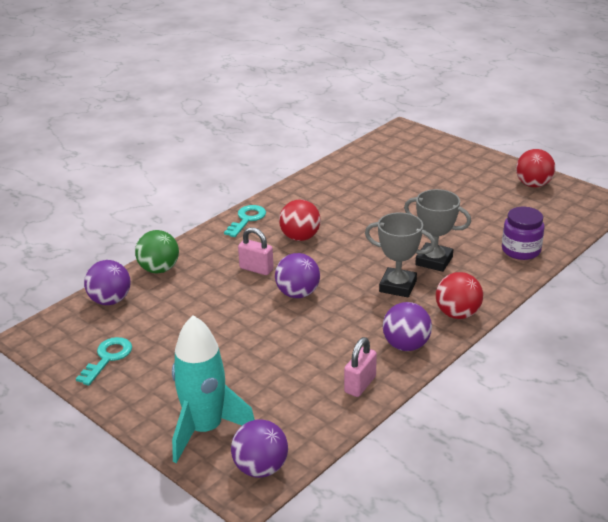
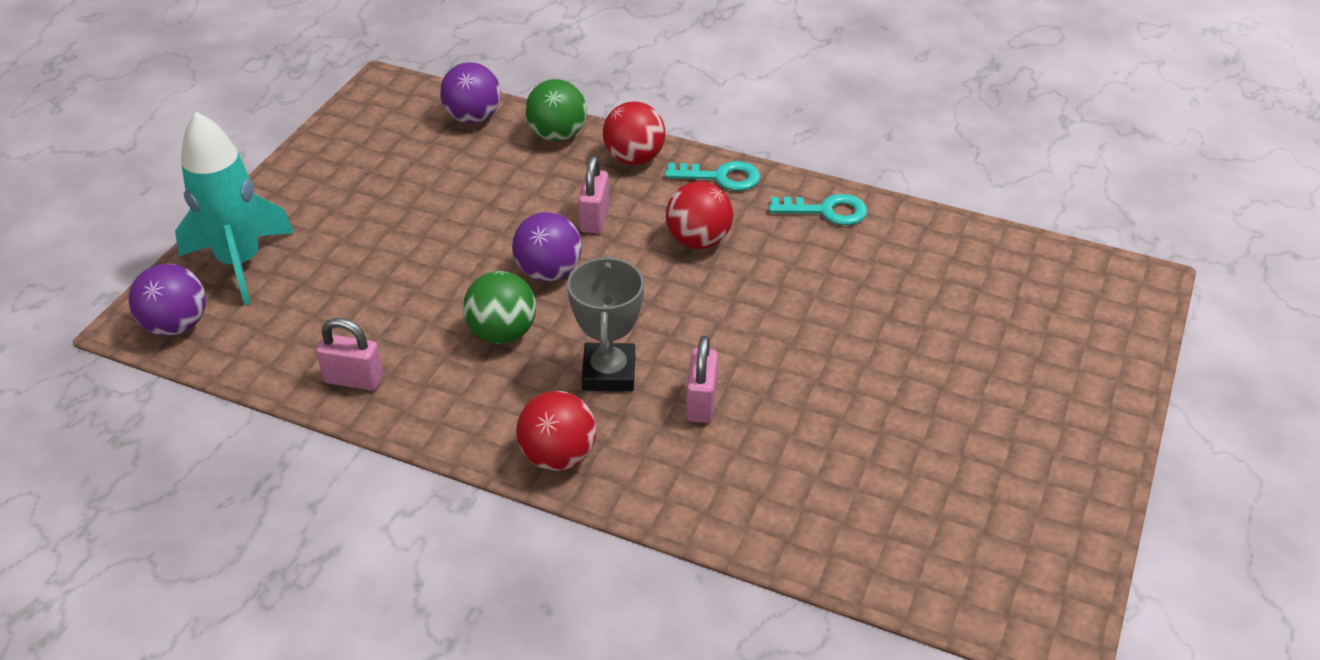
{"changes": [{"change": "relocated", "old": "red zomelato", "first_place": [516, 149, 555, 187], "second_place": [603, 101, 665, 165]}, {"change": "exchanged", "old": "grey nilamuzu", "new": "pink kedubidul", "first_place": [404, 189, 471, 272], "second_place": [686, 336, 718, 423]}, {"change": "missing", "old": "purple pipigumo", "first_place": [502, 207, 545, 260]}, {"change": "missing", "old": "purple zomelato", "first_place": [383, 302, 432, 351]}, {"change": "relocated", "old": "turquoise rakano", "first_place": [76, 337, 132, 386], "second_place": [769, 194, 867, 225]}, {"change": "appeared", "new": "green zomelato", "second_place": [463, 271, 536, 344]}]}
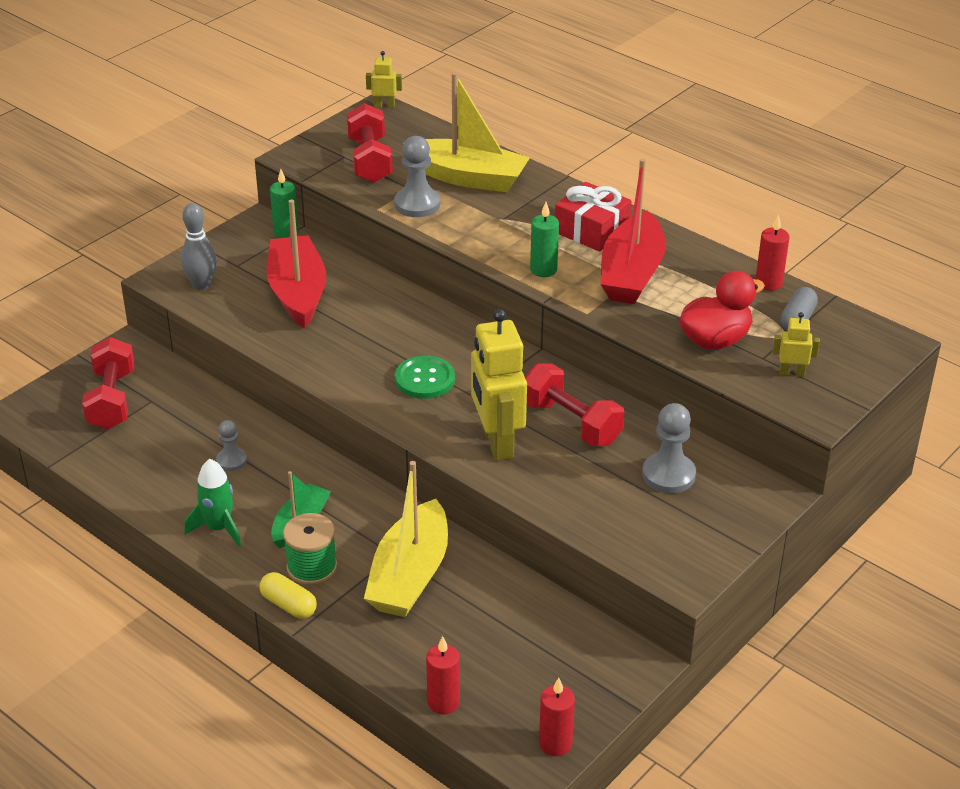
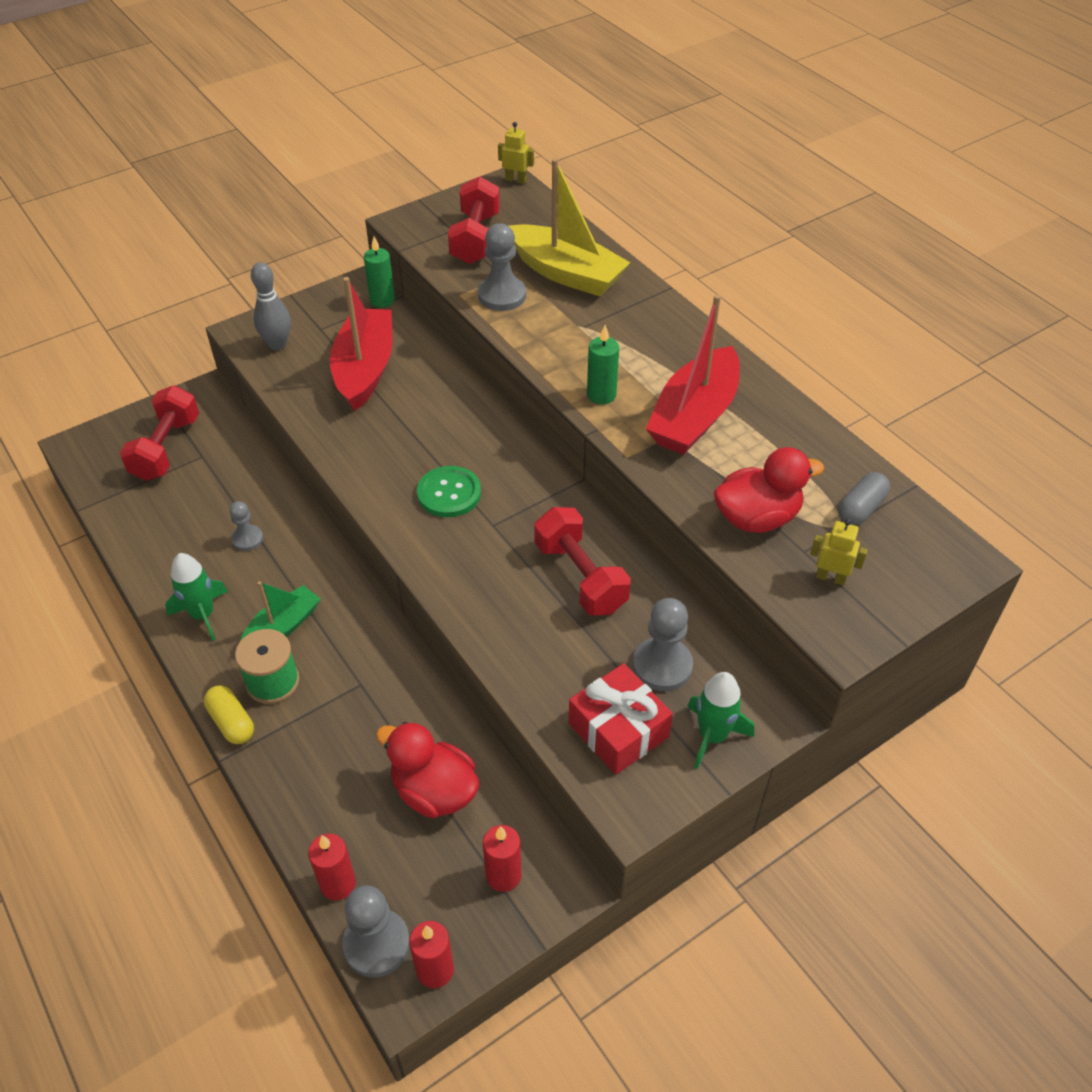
{"changes": [{"change": "relocated", "old": "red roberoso", "first_place": [555, 182, 631, 252], "second_place": [569, 663, 673, 775]}, {"change": "relocated", "old": "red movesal", "first_place": [756, 214, 790, 291], "second_place": [483, 825, 521, 892]}, {"change": "missing", "old": "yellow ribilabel", "first_place": [471, 309, 527, 461]}, {"change": "missing", "old": "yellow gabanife", "first_place": [364, 461, 448, 617]}, {"change": "appeared", "new": "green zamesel", "second_place": [687, 672, 754, 769]}, {"change": "appeared", "new": "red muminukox", "second_place": [376, 722, 479, 818]}, {"change": "appeared", "new": "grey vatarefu", "second_place": [342, 885, 410, 978]}]}
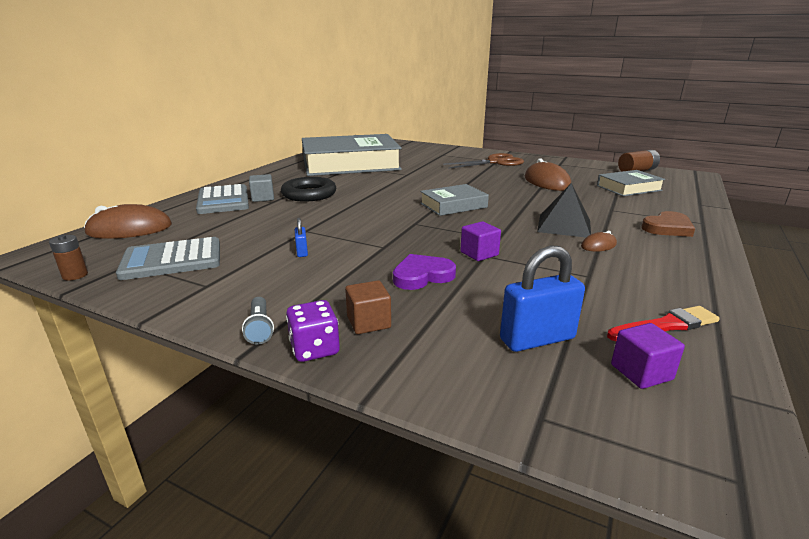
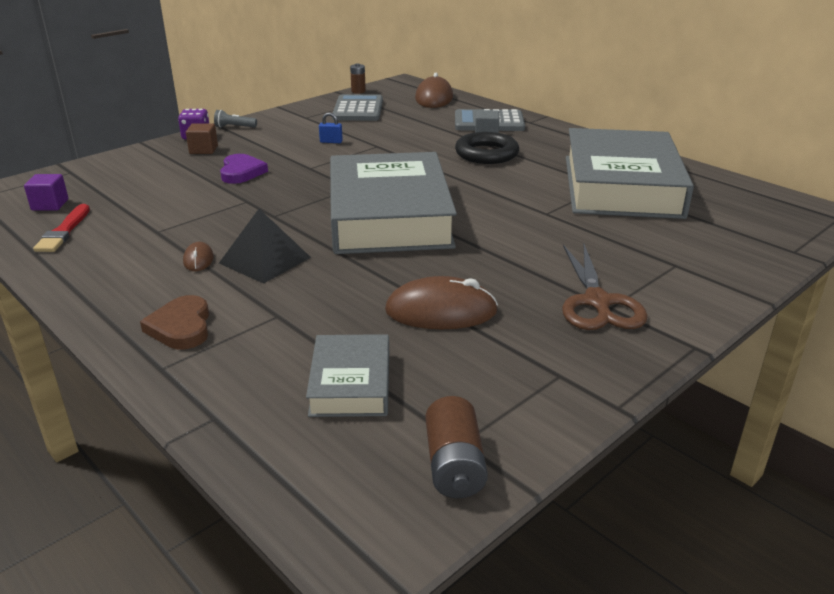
{"changes": [{"change": "size", "old": "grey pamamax", "first_place": [420, 184, 489, 216], "second_place": [330, 152, 457, 254], "factor": 2.13}, {"change": "missing", "old": "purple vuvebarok", "first_place": [460, 221, 501, 261]}, {"change": "missing", "old": "blue kedubidul", "first_place": [500, 245, 585, 352]}]}
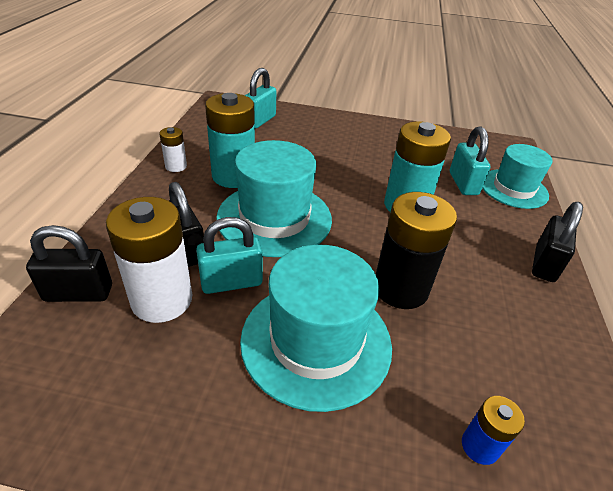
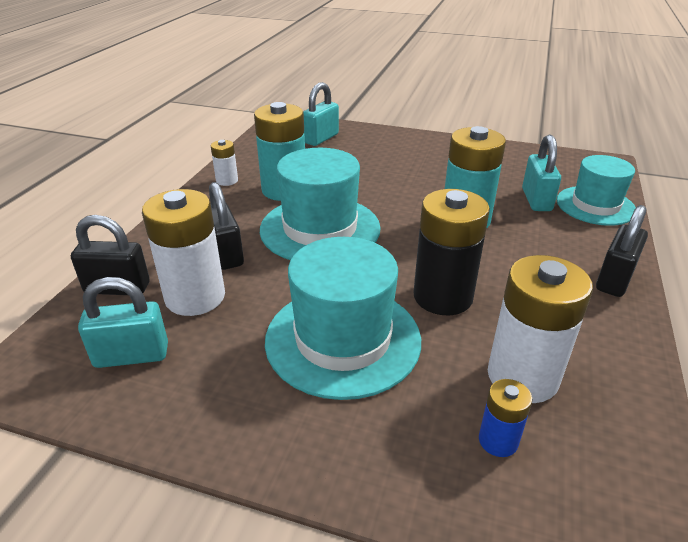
{"changes": [{"change": "relocated", "old": "turquoise kedubidul", "first_place": [196, 217, 263, 294], "second_place": [78, 277, 168, 368]}, {"change": "appeared", "new": "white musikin", "second_place": [488, 255, 593, 403]}]}
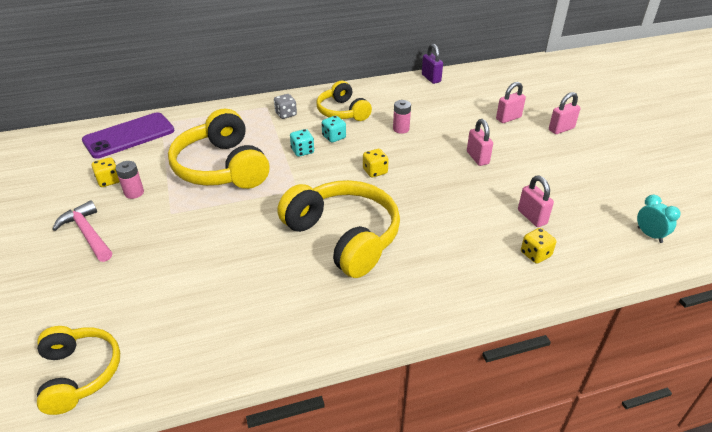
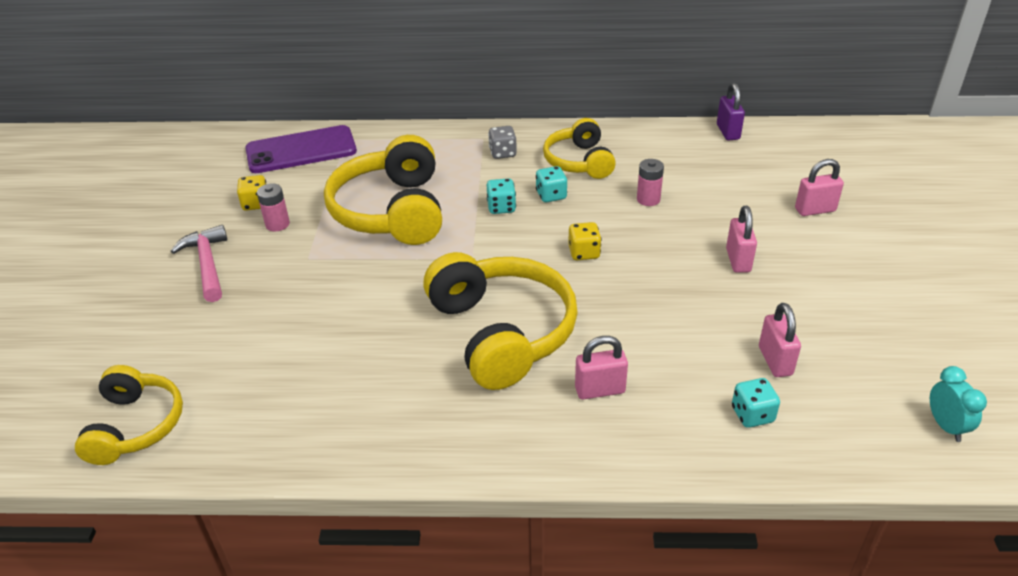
{"changes": [{"change": "relocated", "old": "pink kedubidul", "first_place": [549, 92, 580, 134], "second_place": [575, 336, 628, 400]}, {"change": "colour", "old": "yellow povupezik", "new": "turquoise povupezik", "first_place": [521, 228, 556, 264], "second_place": [732, 378, 780, 428]}]}
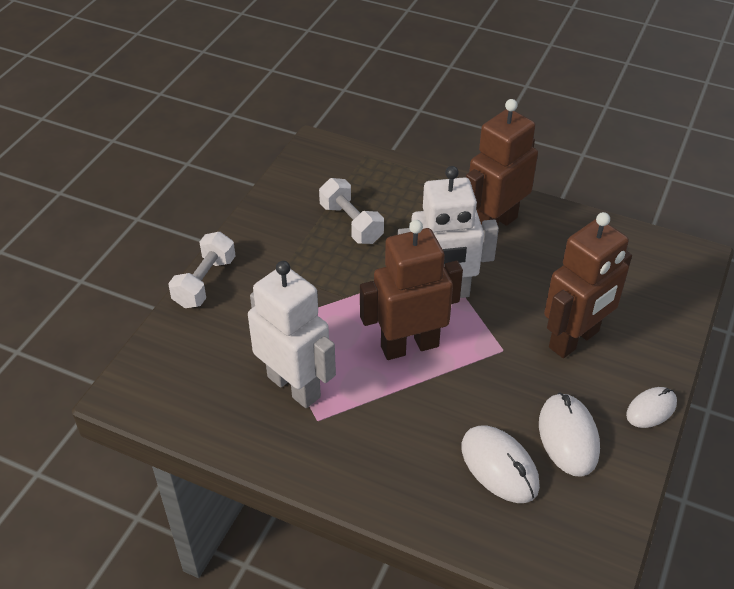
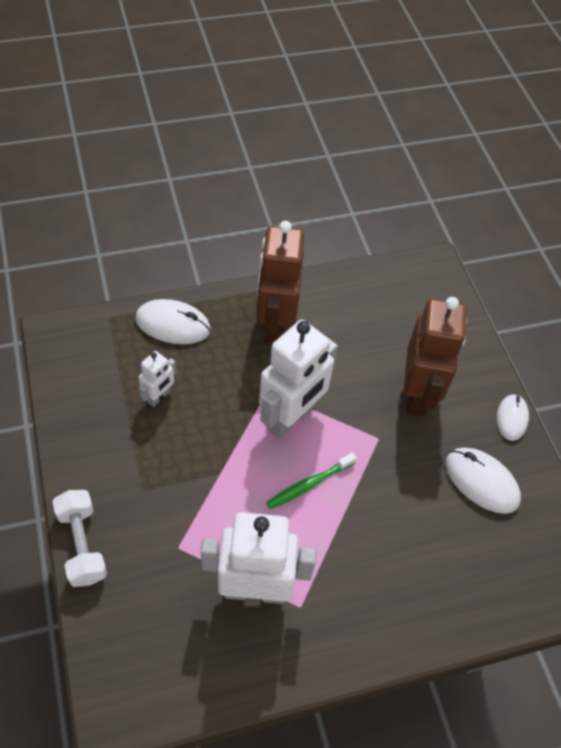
{"changes": [{"change": "exchanged", "old": "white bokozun", "new": "white ribilabel", "first_place": [319, 178, 384, 244], "second_place": [139, 351, 176, 407]}, {"change": "exchanged", "old": "brown ribilabel", "new": "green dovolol", "first_place": [360, 220, 463, 360], "second_place": [266, 453, 357, 509]}, {"change": "relocated", "old": "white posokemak", "first_place": [461, 426, 540, 503], "second_place": [135, 299, 211, 344]}]}
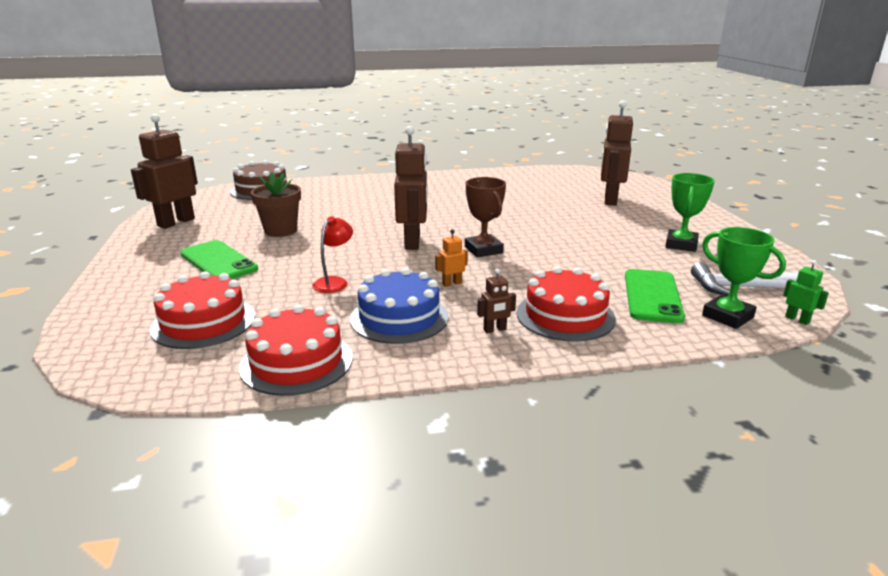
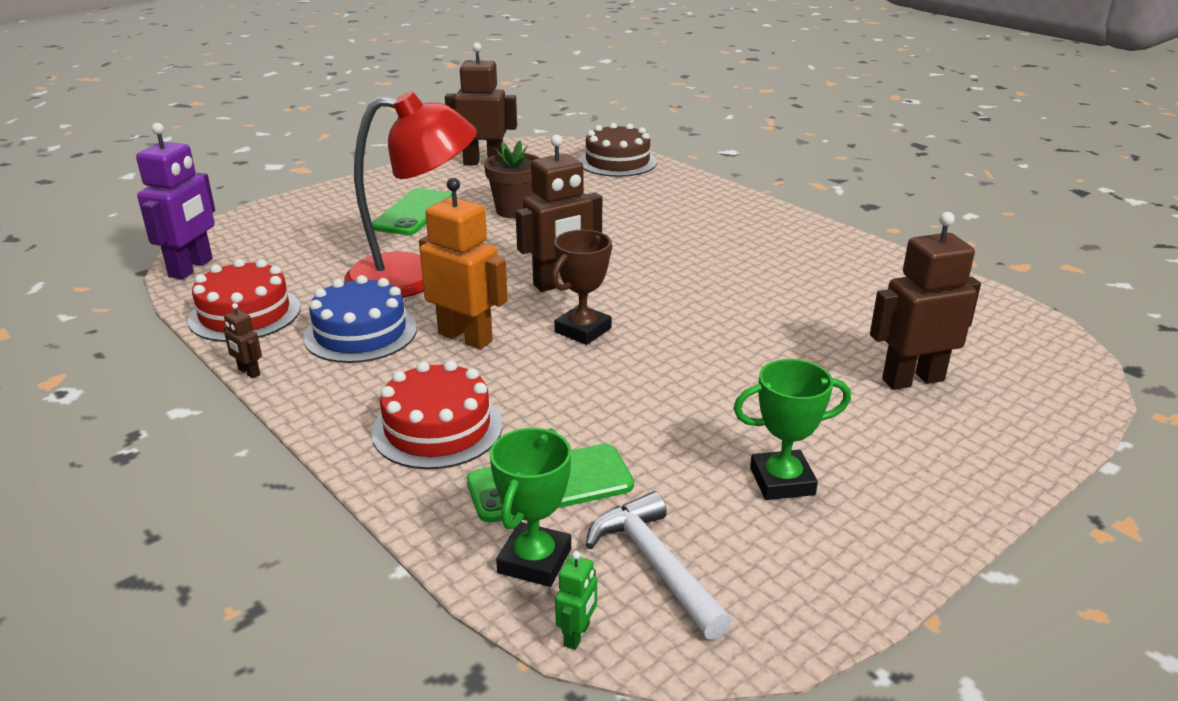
{"changes": [{"change": "size", "old": "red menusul", "first_place": [312, 216, 353, 293], "second_place": [344, 91, 477, 298], "factor": 2.4}, {"change": "size", "old": "orange ribilabel", "first_place": [435, 229, 468, 287], "second_place": [419, 178, 508, 349], "factor": 2.28}, {"change": "relocated", "old": "brown ribilabel", "first_place": [477, 269, 516, 333], "second_place": [224, 303, 262, 378]}, {"change": "missing", "old": "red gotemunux", "first_place": [149, 271, 255, 349]}, {"change": "appeared", "new": "purple ribilabel", "second_place": [136, 123, 215, 279]}]}
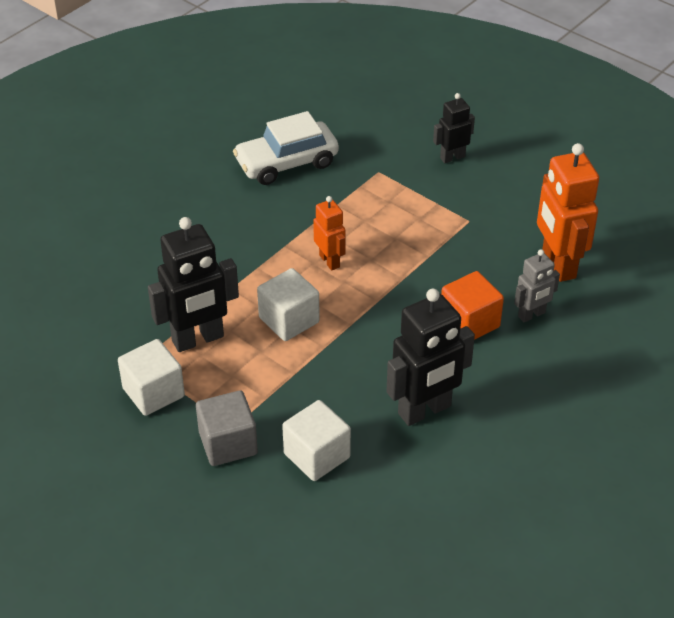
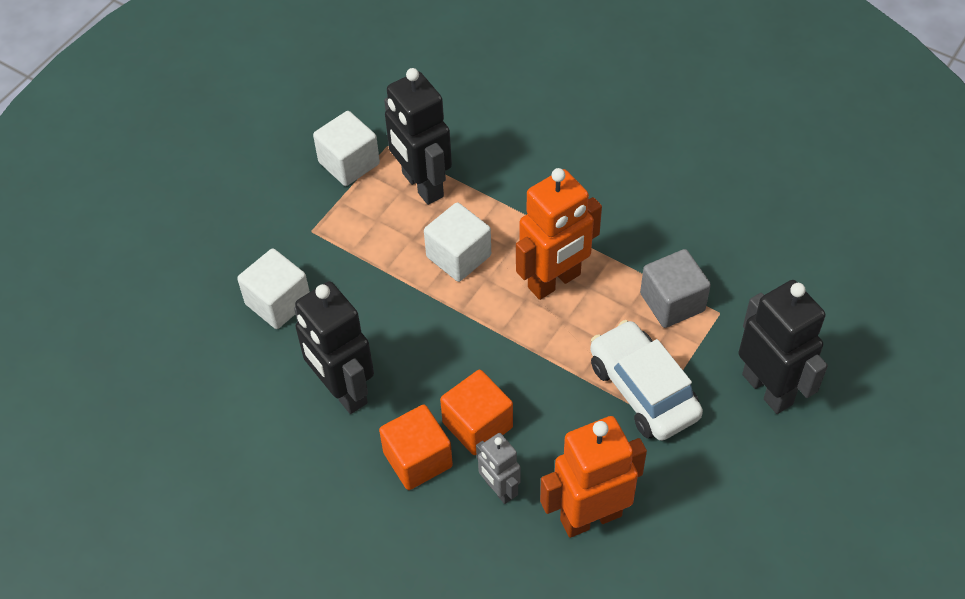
{"changes": [{"change": "size", "old": "black ribilabel", "first_place": [433, 93, 475, 163], "second_place": [738, 280, 828, 414], "factor": 1.79}, {"change": "relocated", "old": "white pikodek", "first_place": [233, 111, 339, 185], "second_place": [590, 320, 703, 441]}, {"change": "size", "old": "orange ribilabel", "first_place": [313, 196, 346, 271], "second_place": [516, 168, 602, 300], "factor": 1.79}, {"change": "relocated", "old": "grey vuvebarok", "first_place": [196, 390, 258, 466], "second_place": [640, 249, 711, 328]}, {"change": "appeared", "new": "orange vuvebarok", "second_place": [379, 405, 453, 490]}]}
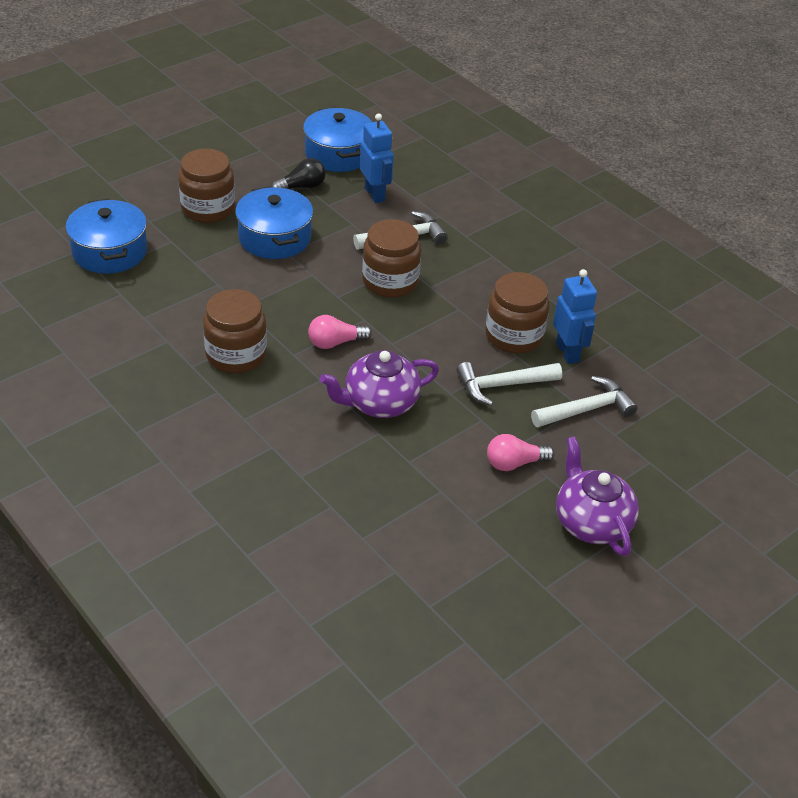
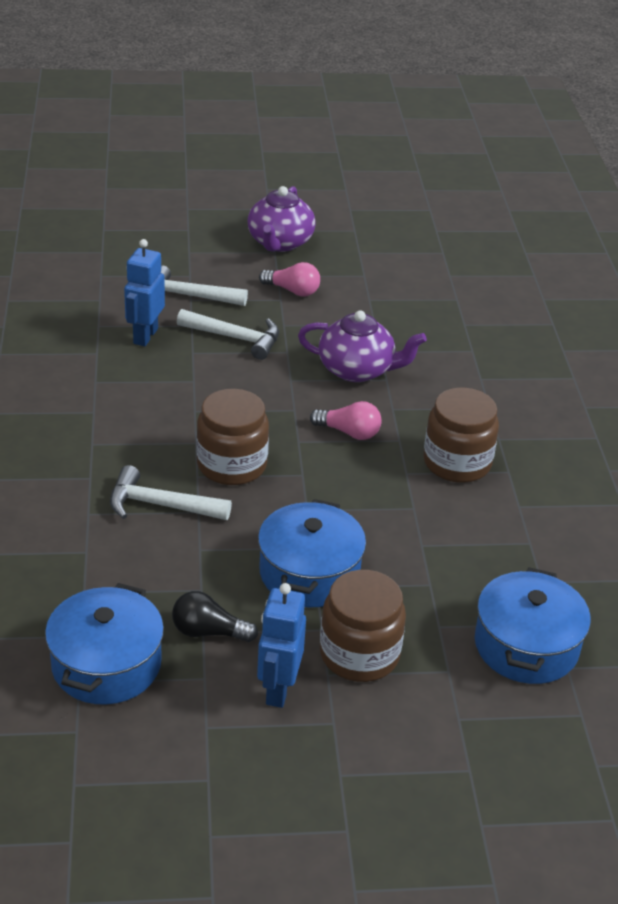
{"changes": [{"change": "relocated", "old": "blue ribilabel", "first_place": [360, 113, 394, 203], "second_place": [257, 583, 306, 708]}, {"change": "missing", "old": "brown pipigumo", "first_place": [485, 272, 550, 353]}]}
